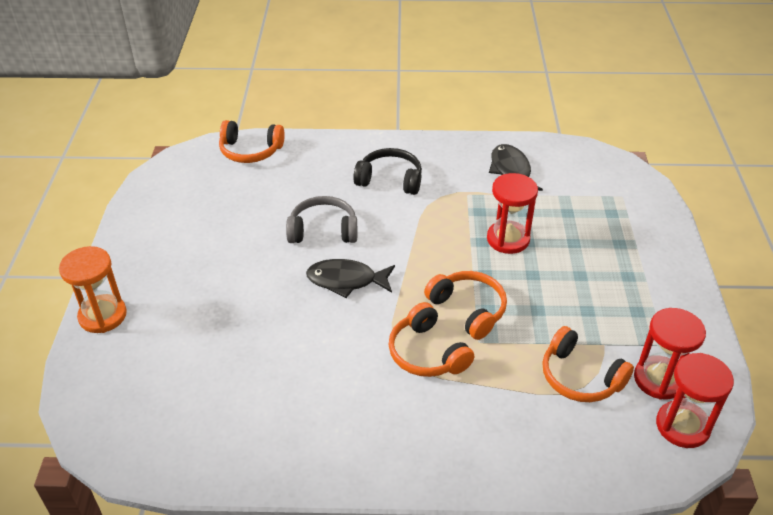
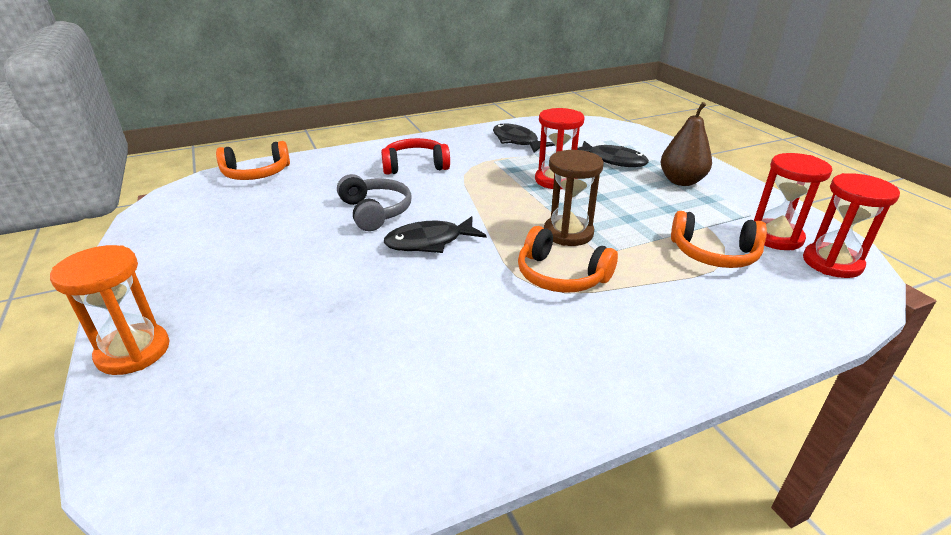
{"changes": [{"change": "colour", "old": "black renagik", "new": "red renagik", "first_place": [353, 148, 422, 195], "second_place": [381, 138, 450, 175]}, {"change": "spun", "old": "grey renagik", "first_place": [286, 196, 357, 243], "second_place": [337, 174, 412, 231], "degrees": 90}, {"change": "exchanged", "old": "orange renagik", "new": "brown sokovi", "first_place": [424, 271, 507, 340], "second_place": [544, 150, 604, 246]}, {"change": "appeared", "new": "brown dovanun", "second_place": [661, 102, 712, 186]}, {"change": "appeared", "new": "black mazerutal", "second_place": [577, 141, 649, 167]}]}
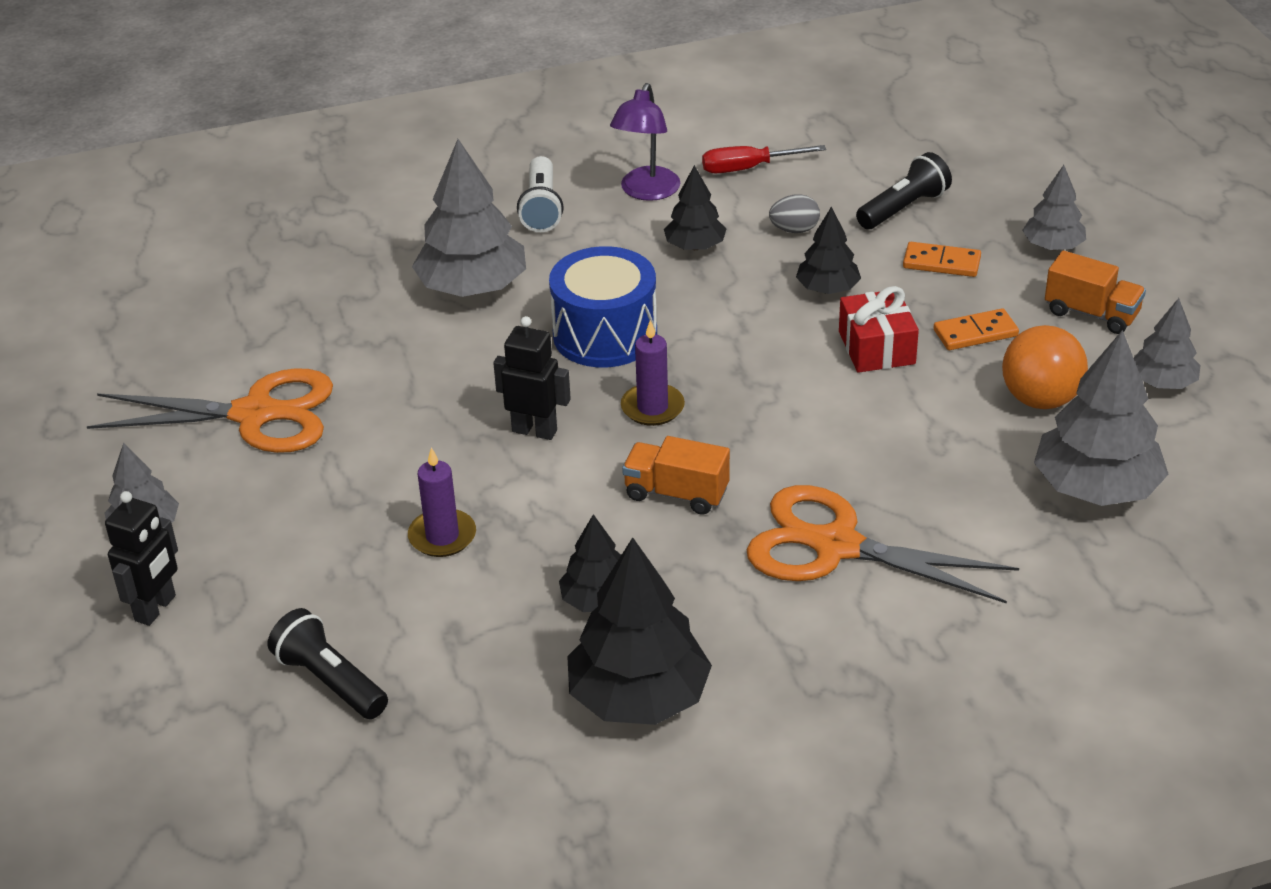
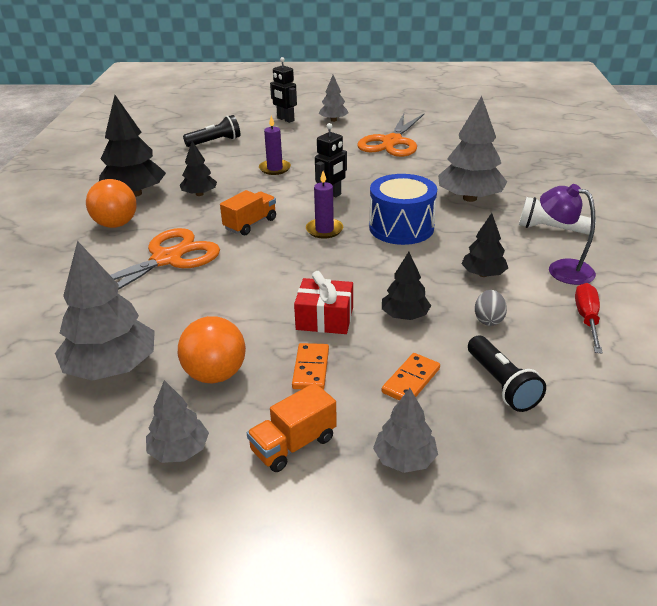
{"changes": [{"change": "appeared", "new": "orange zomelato", "second_place": [86, 179, 137, 228]}]}
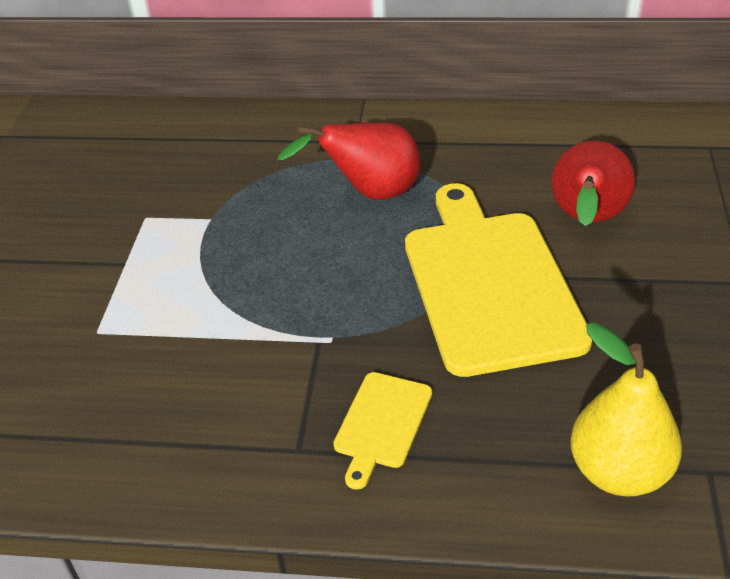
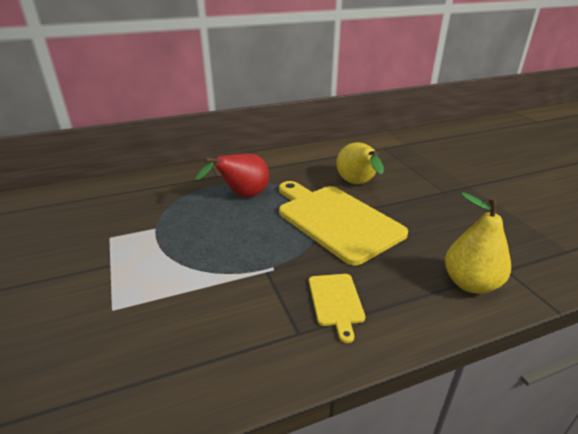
{"changes": [{"change": "colour", "old": "red dovanun", "new": "yellow dovanun", "first_place": [551, 140, 635, 226], "second_place": [336, 142, 384, 184]}]}
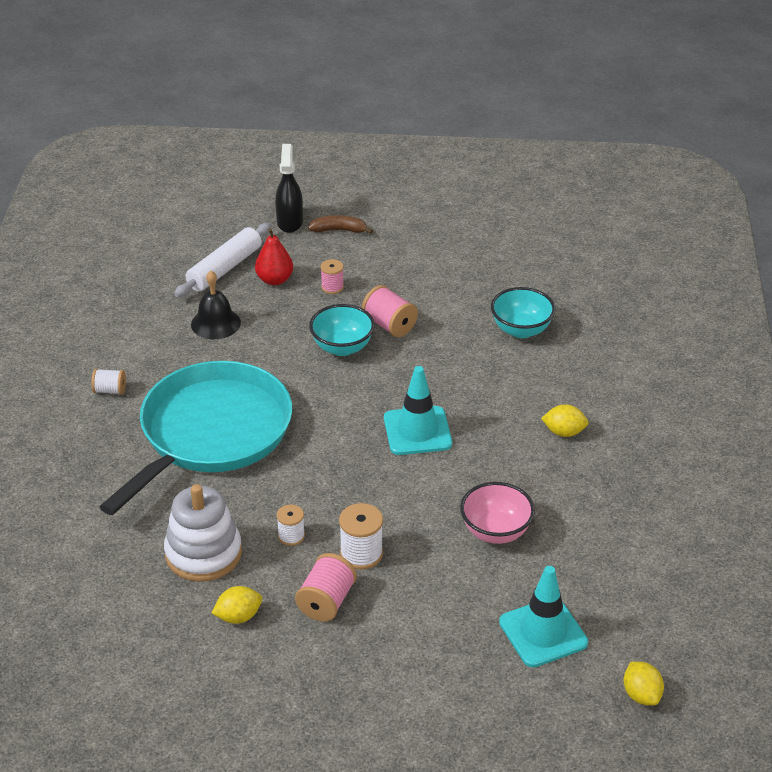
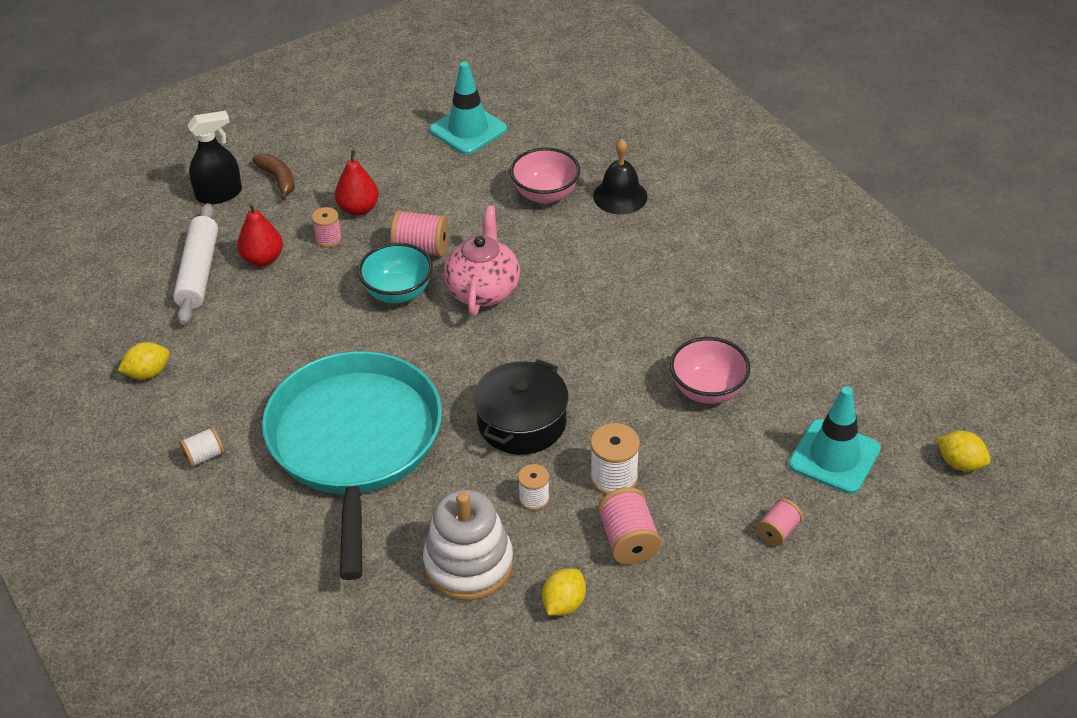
{"changes": [{"change": "spun", "old": "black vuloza", "first_place": [275, 144, 303, 233], "second_place": [188, 111, 242, 204], "degrees": 105}, {"change": "spun", "old": "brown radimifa", "first_place": [308, 215, 373, 234], "second_place": [252, 154, 295, 200], "degrees": 90}, {"change": "relocated", "old": "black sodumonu", "first_place": [191, 271, 241, 339], "second_place": [593, 139, 648, 214]}, {"change": "colour", "old": "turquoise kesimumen", "new": "pink kesimumen", "first_place": [491, 287, 555, 338], "second_place": [510, 147, 580, 204]}, {"change": "relocated", "old": "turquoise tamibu", "first_place": [384, 366, 452, 455], "second_place": [430, 61, 507, 155]}, {"change": "relocated", "old": "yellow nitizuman", "first_place": [541, 404, 588, 437], "second_place": [118, 342, 169, 379]}, {"change": "appeared", "new": "red dovanun", "second_place": [335, 150, 379, 216]}, {"change": "appeared", "new": "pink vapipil", "second_place": [443, 206, 520, 316]}, {"change": "appeared", "new": "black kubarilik", "second_place": [474, 359, 569, 455]}, {"change": "appeared", "new": "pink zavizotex", "second_place": [756, 498, 803, 546]}]}
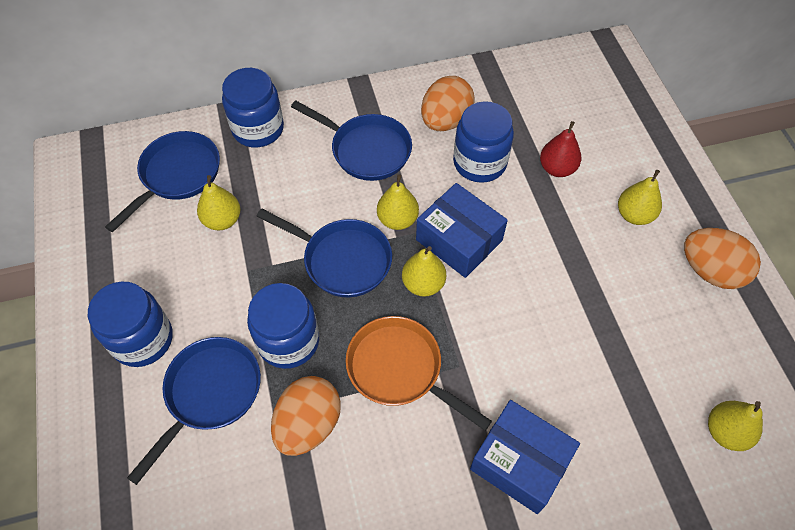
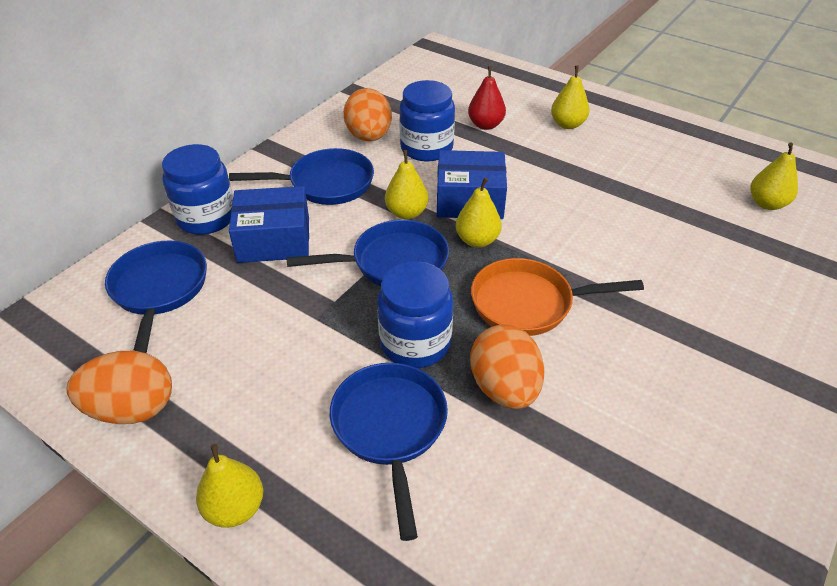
{"changes": [{"change": "relocated", "old": "yellow dovanun", "first_place": [197, 175, 241, 230], "second_place": [196, 444, 263, 528]}, {"change": "relocated", "old": "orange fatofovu", "first_place": [684, 228, 761, 289], "second_place": [67, 351, 172, 424]}, {"change": "missing", "old": "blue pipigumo", "first_place": [88, 281, 173, 367]}, {"change": "relocated", "old": "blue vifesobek", "first_place": [470, 400, 580, 514], "second_place": [229, 186, 309, 263]}]}
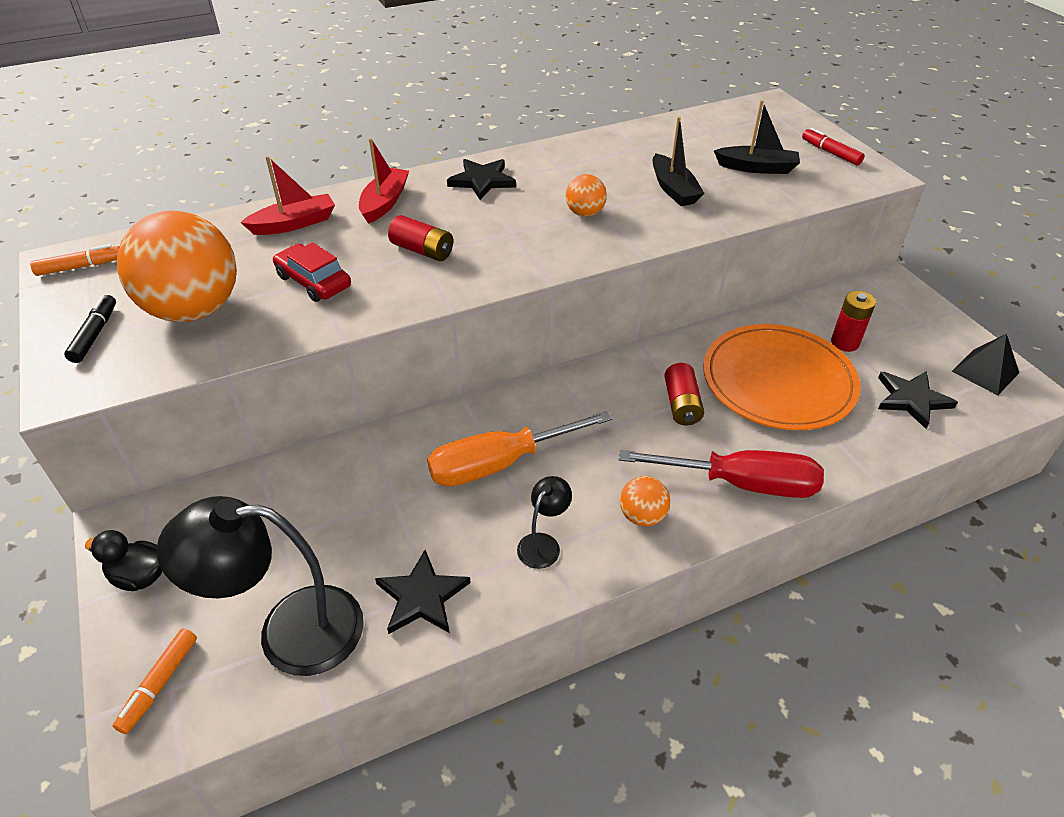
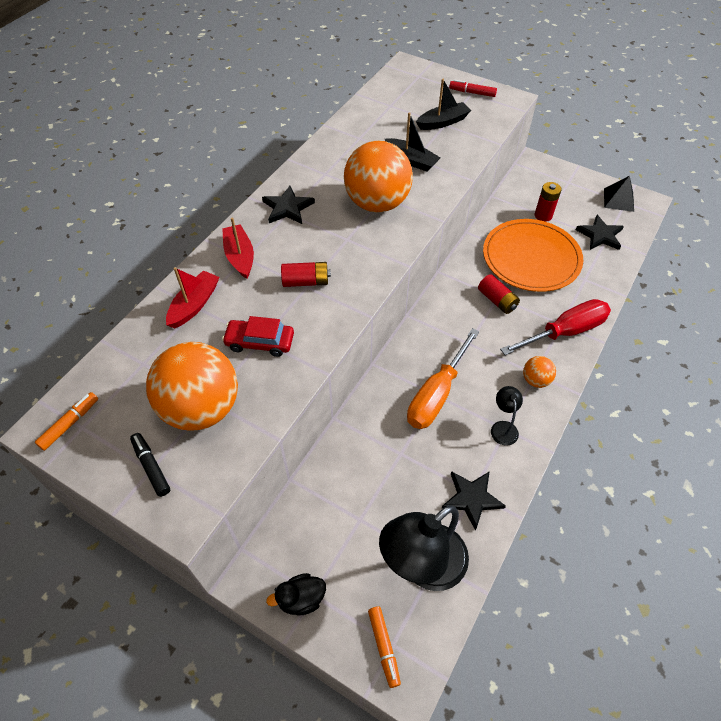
{"changes": [{"change": "size", "old": "orange zomelato", "first_place": [566, 174, 607, 217], "second_place": [344, 141, 413, 212], "factor": 2.24}]}
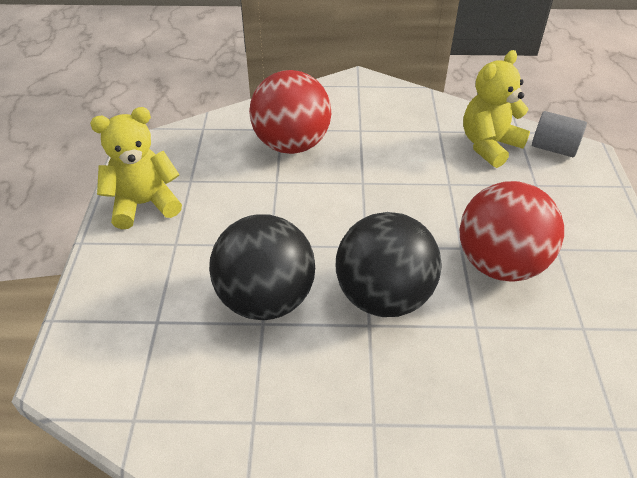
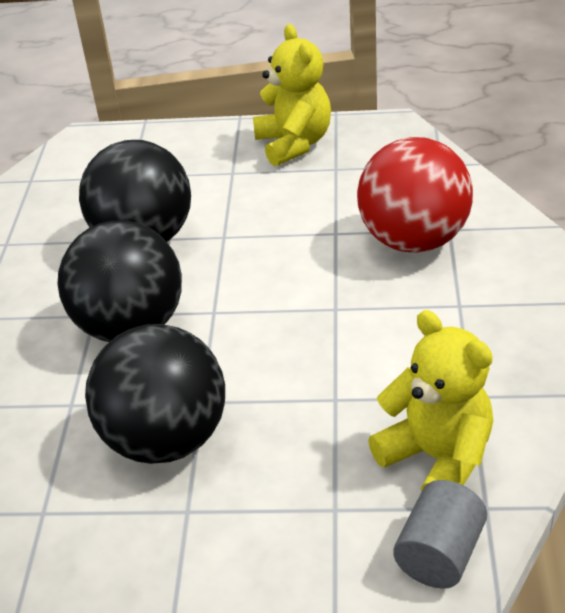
{"changes": [{"change": "colour", "old": "red zomelato", "new": "black zomelato", "first_place": [460, 181, 564, 282], "second_place": [85, 324, 225, 464]}]}
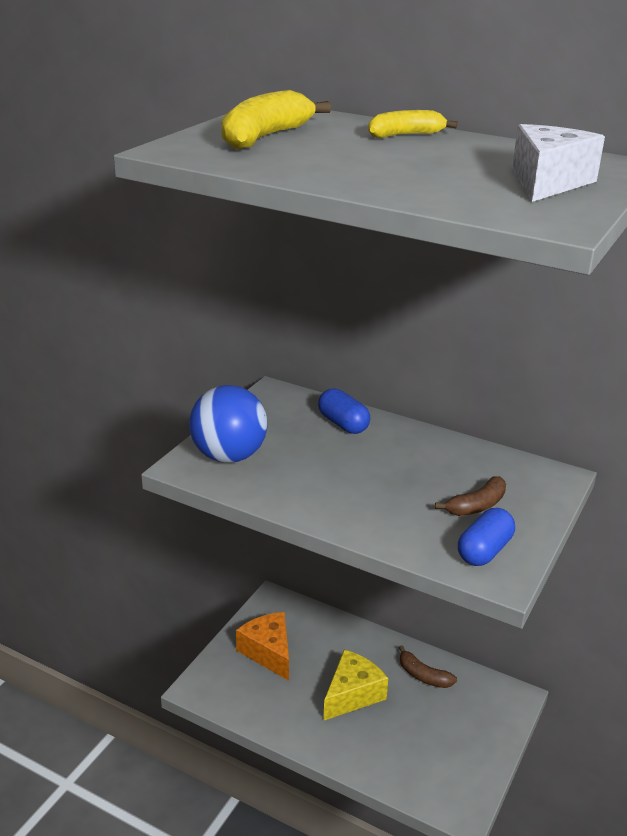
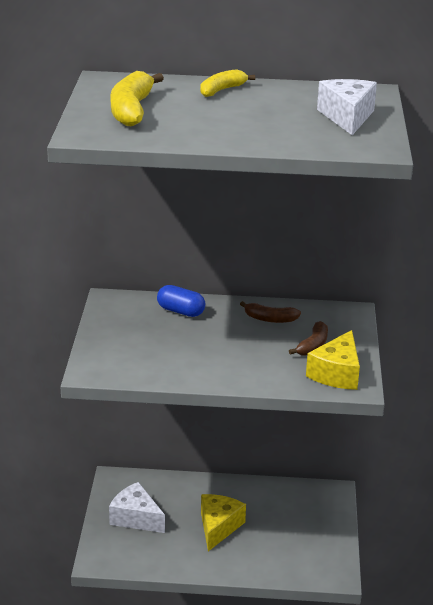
{"changes": [{"change": "missing", "old": "blue zomelato", "first_place": [189, 385, 267, 463]}, {"change": "exchanged", "old": "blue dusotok", "new": "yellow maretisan", "first_place": [458, 508, 515, 566], "second_place": [306, 330, 360, 390]}, {"change": "colour", "old": "orange maretisan", "new": "white maretisan", "first_place": [236, 612, 289, 681], "second_place": [109, 482, 165, 533]}, {"change": "relocated", "old": "brown radimifa", "first_place": [399, 645, 457, 688], "second_place": [240, 301, 301, 323]}]}
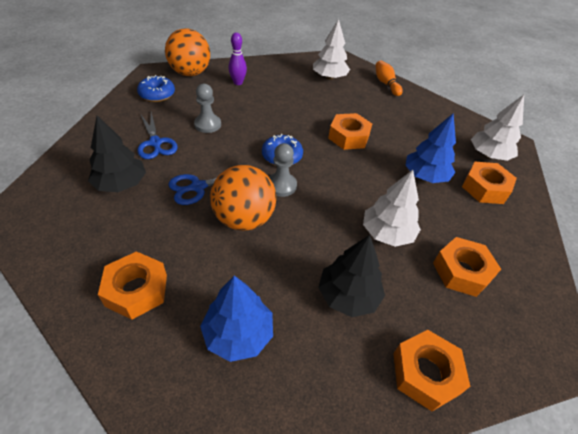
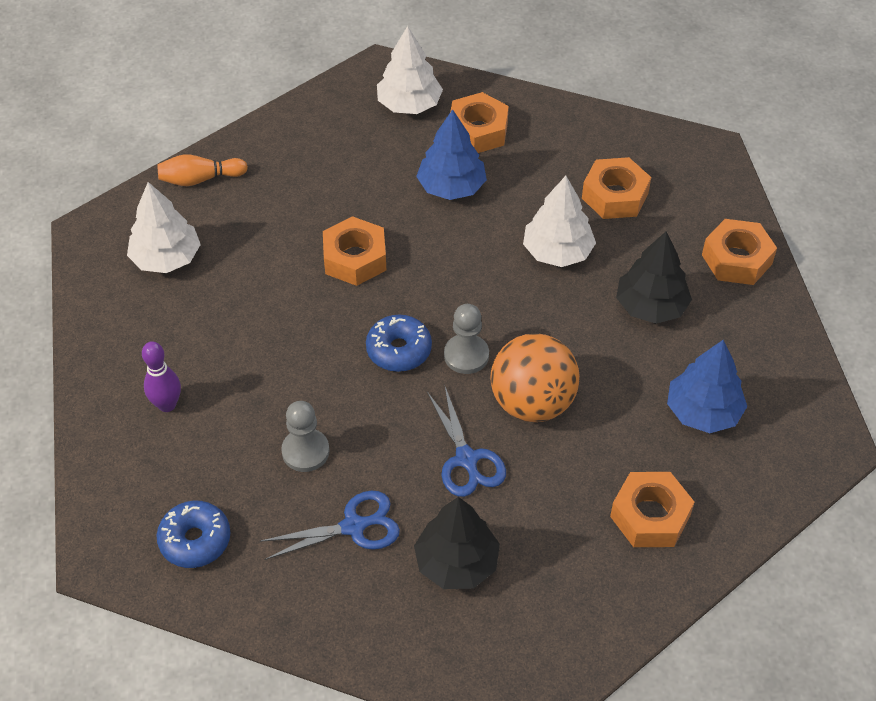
{"changes": [{"change": "missing", "old": "orange zomelato", "first_place": [165, 28, 210, 76]}]}
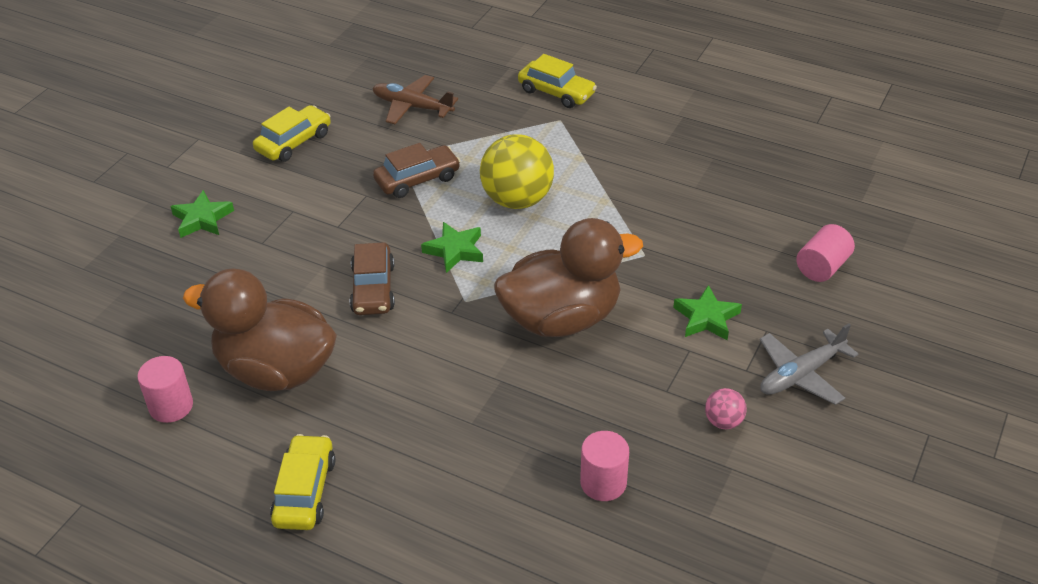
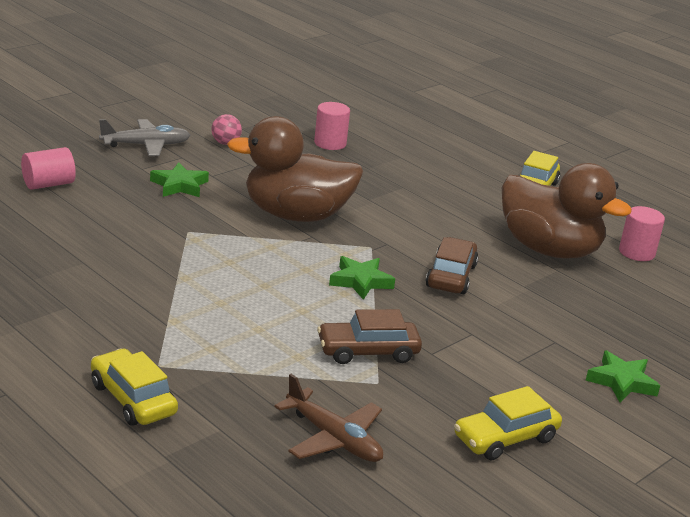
{"changes": [{"change": "missing", "old": "yellow zomelato", "first_place": [480, 134, 554, 209]}]}
